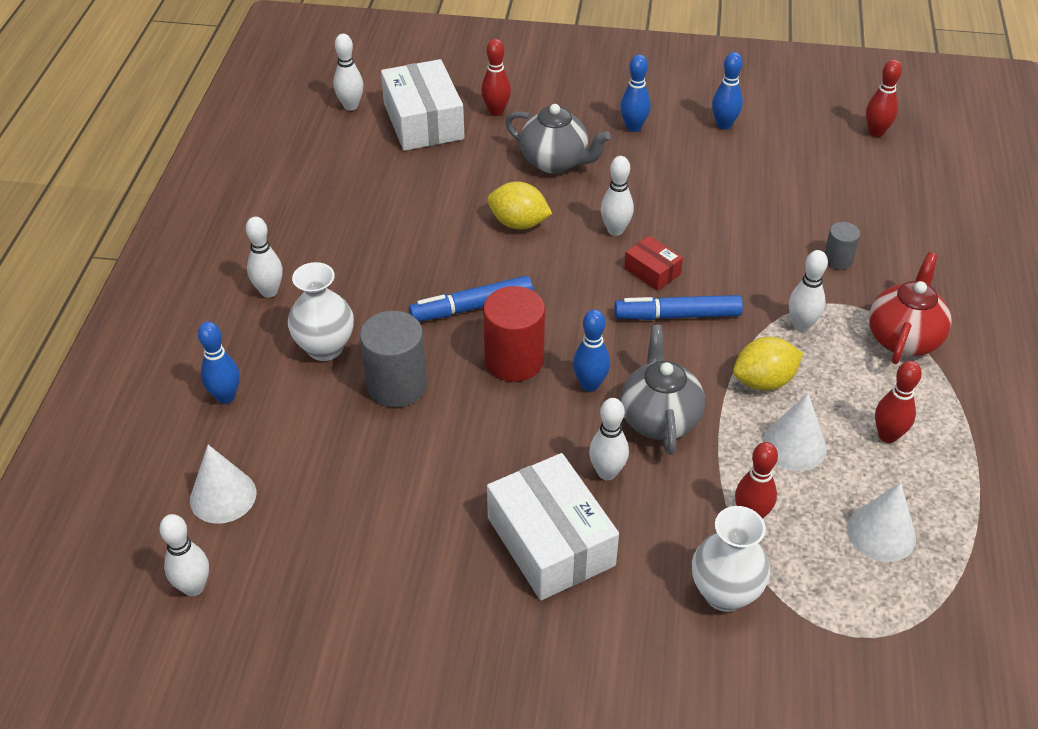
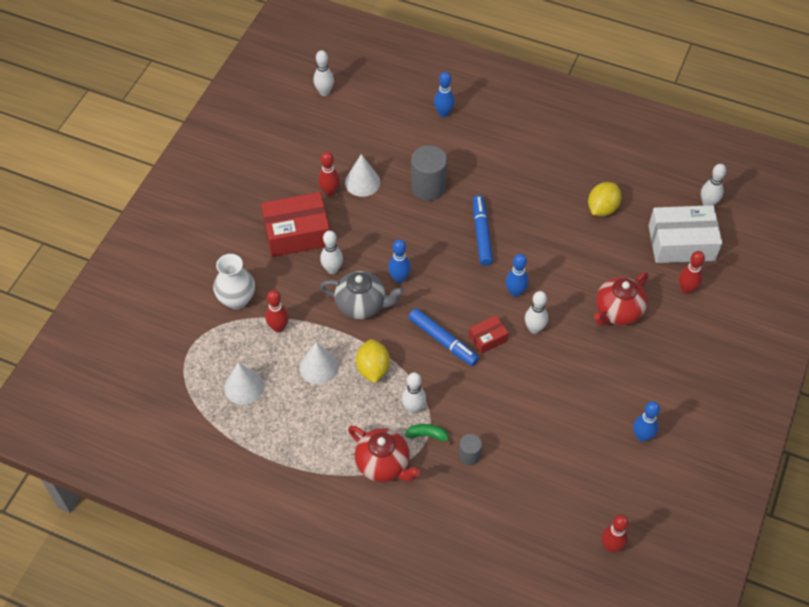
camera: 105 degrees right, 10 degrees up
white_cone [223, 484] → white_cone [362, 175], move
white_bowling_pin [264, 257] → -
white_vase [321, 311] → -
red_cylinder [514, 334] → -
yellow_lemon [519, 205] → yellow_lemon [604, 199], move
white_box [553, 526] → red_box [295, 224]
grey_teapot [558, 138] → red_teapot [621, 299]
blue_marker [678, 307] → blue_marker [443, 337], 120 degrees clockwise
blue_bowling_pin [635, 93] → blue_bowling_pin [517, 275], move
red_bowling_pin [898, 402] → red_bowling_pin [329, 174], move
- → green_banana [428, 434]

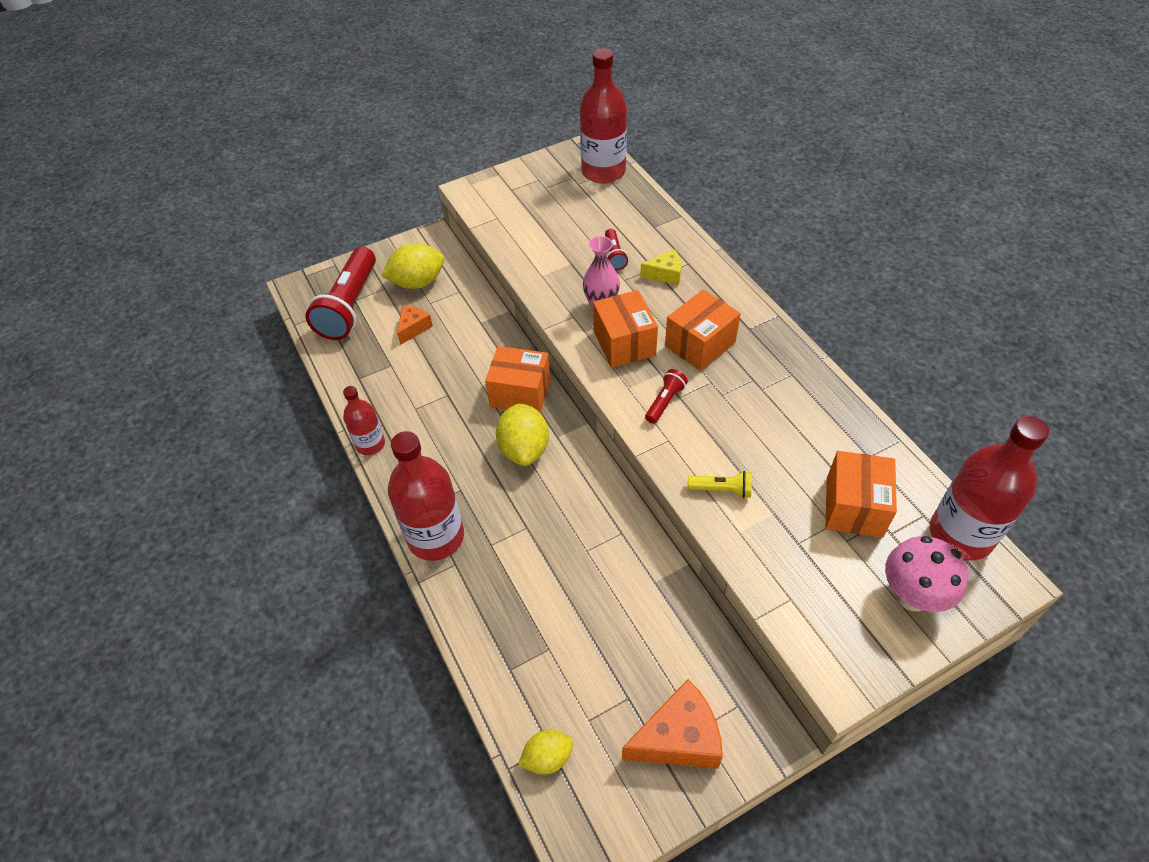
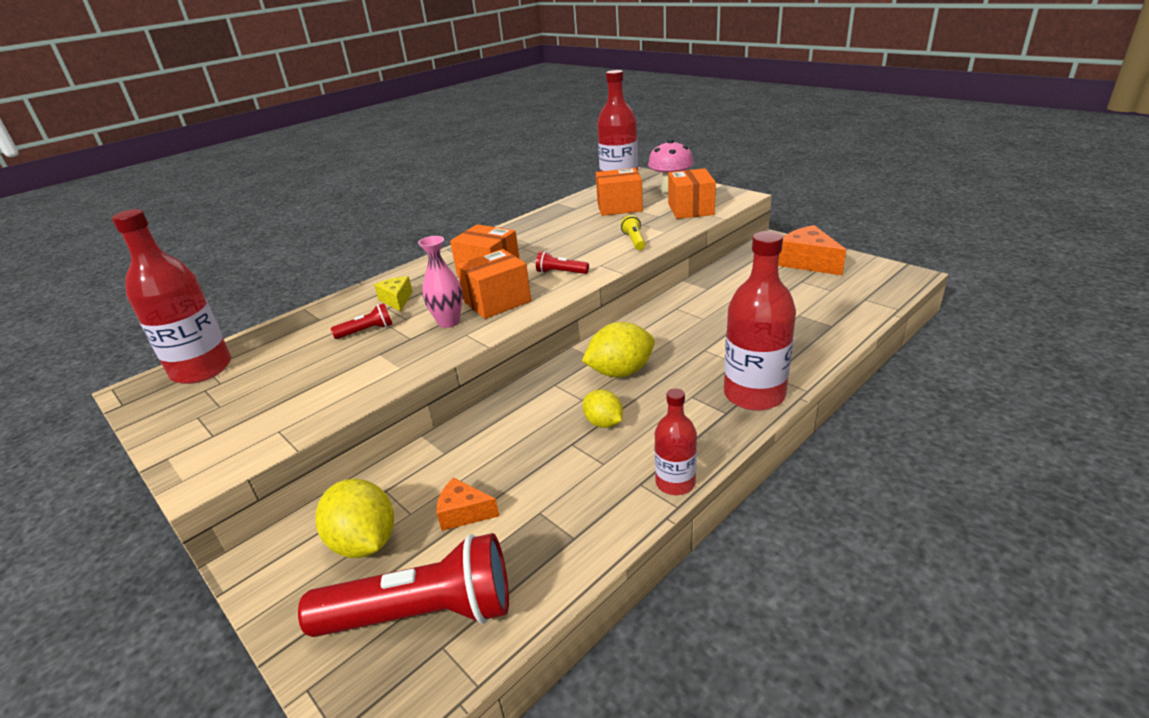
camera: 105 degrees left, 20 degrees down
orange_box [517, 379] → orange_box [692, 193], move
yellow_lemon [546, 752] → yellow_lemon [603, 408], move

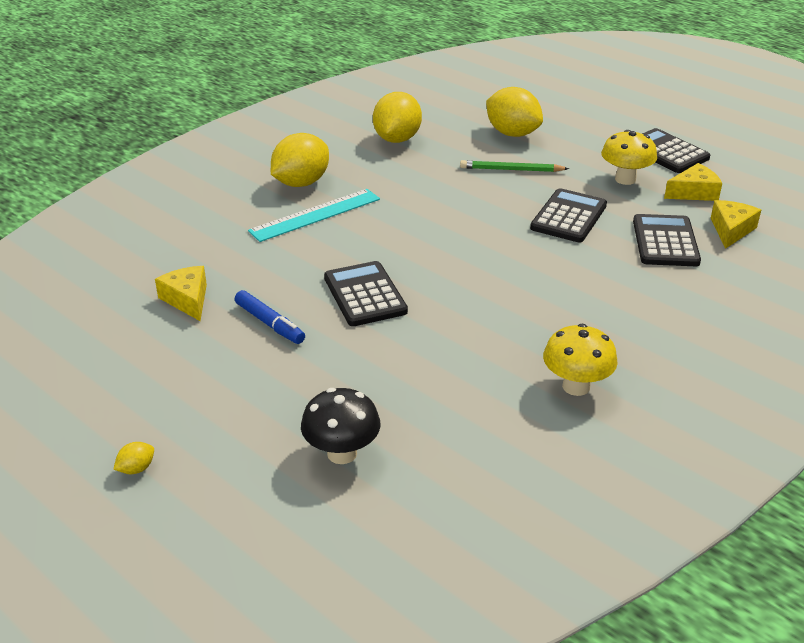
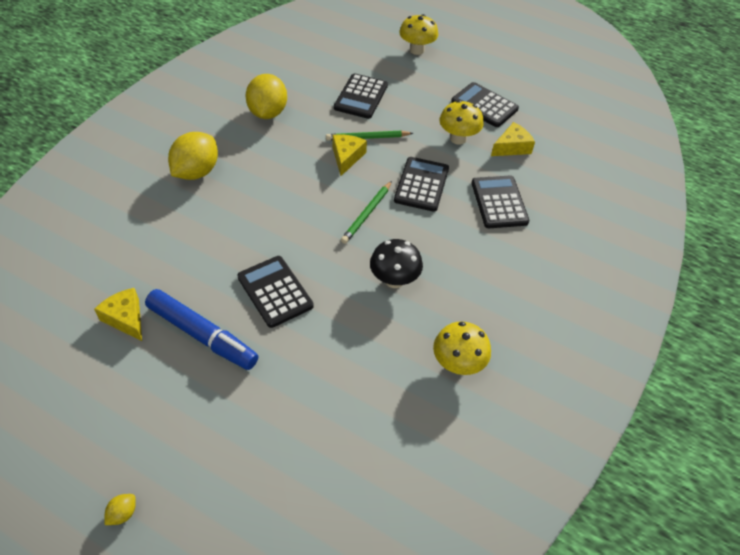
camera: 15 degrees left, 15 degrees up
blue_marker [270, 317] → blue_marker [201, 329], x1.65
turquoise_ruler [314, 215] → -
black_mushroom [341, 426] → black_mushroom [396, 263], move
yellow_lemon [514, 112] → black_calculator [361, 96]
yellow_cheese [736, 224] → yellow_cheese [349, 155], move
- → green_pencil [366, 212]
- → yellow_mushroom [418, 34]

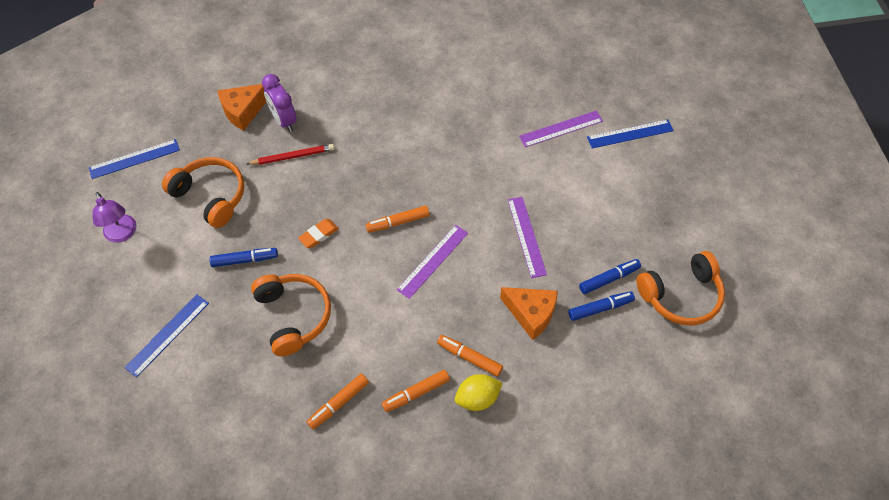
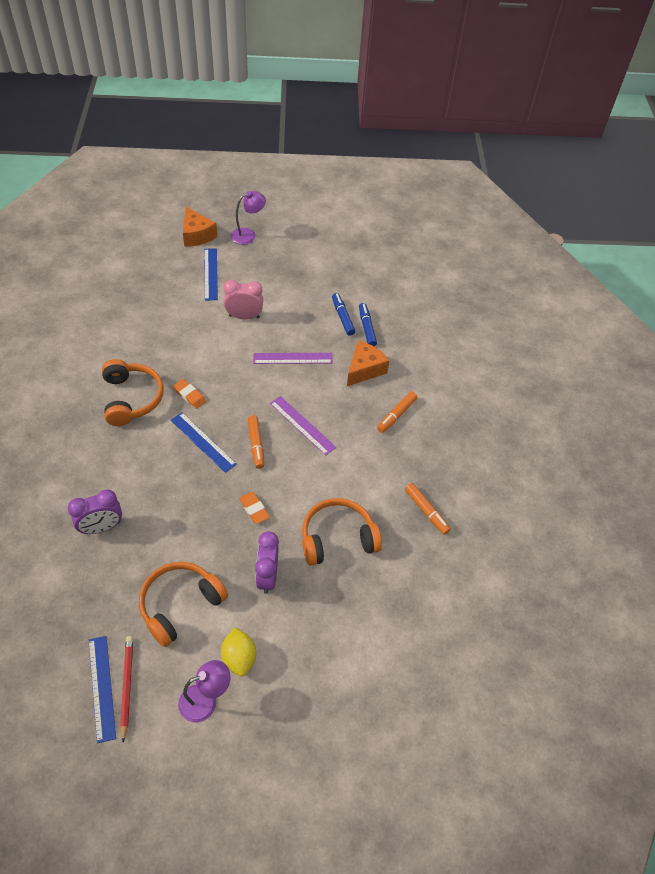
camera: 85 degrees left, 5 degrees down
blue_ruler [166, 336] → blue_ruler [204, 442], move
blue_marker [244, 257] → purple_clock [267, 562]
orange_cheese [241, 107] → orange_cheese [200, 227], move
red_pencil [290, 154] → red_pencil [126, 689], move
orange_marker [416, 391] → -
yellow_lemon [479, 392] → yellow_lemon [238, 651], move
purple_ruler [561, 128] → -
orange_headphones [680, 288] → orange_headphones [133, 392], move
- → orange_eraser [189, 394]
- → pink_clock [243, 299]
- → purple_lamp [248, 218]

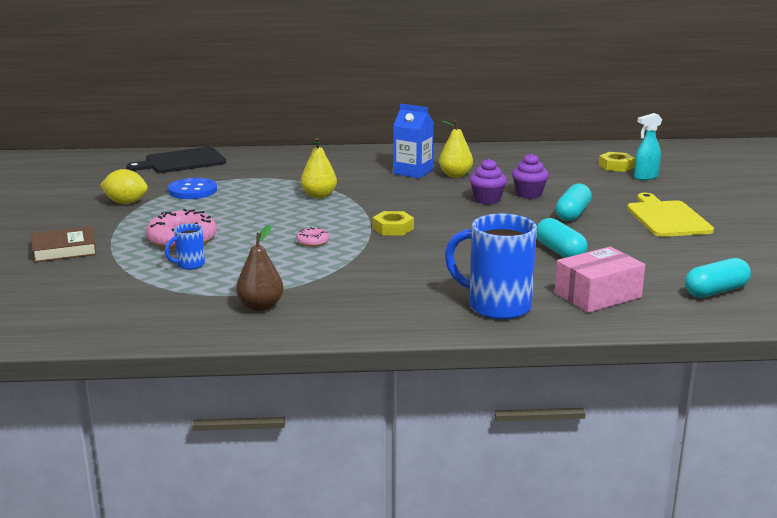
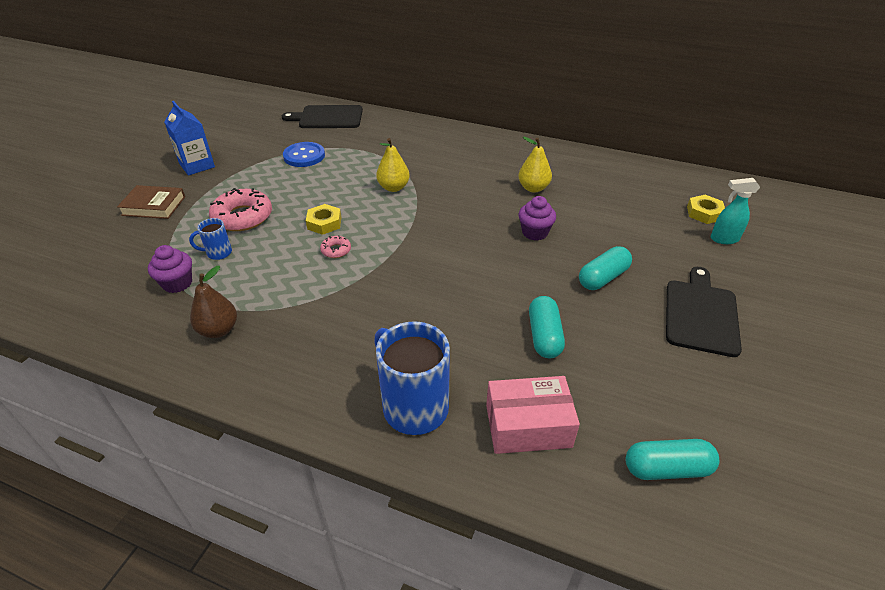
camera: 25 degrees right, 20 degrees up
yellow_lemon [124, 186] → -
yellow_nut [393, 223] → yellow_nut [323, 219], move
blue_carton [413, 141] → blue_carton [189, 138], move
purple_cupcake [530, 176] → purple_cupcake [170, 269], move
yellow_cutting_board [670, 215] → black_cutting_board [704, 312]

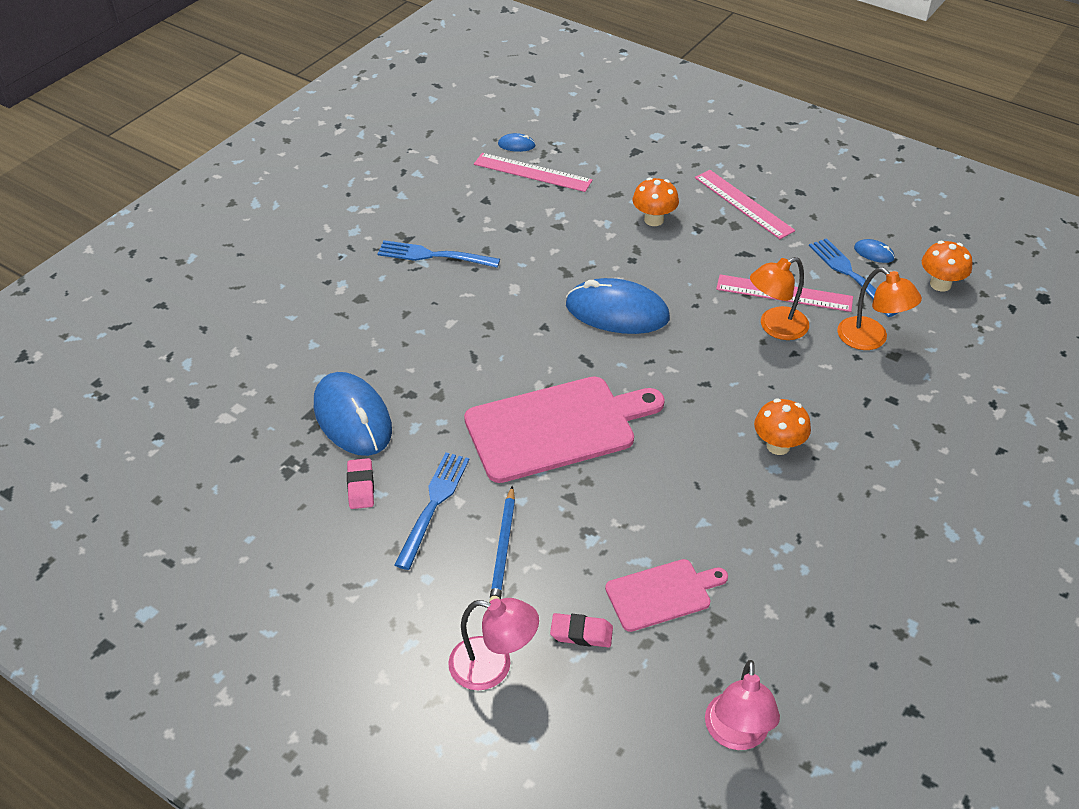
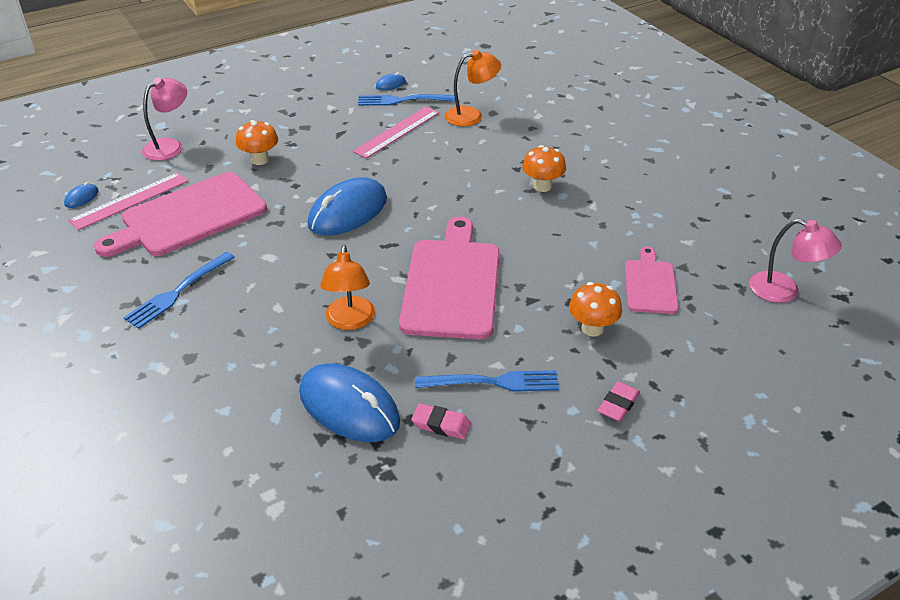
camera: 65 degrees left, 5 degrees down
blue_mouse [353, 414] → blue_mouse [349, 402], 45 degrees clockwise
blue_fork [431, 511] → blue_fork [487, 381], 135 degrees clockwise
pink_lamp [493, 644] → pink_lamp [164, 119], move
blue_pencil [502, 544] → -
pink_eraser [581, 630] → pink_eraser [619, 401], move
pink_ruler [745, 204] → -
orange_lamp [779, 298] → orange_lamp [347, 287], move
orange_mushroom [947, 266] → orange_mushroom [595, 309], move
- → pink_cutting_board [180, 214]

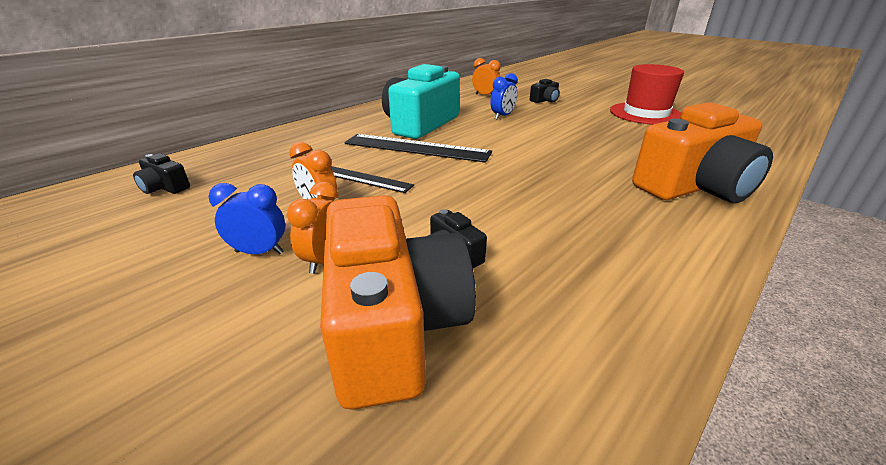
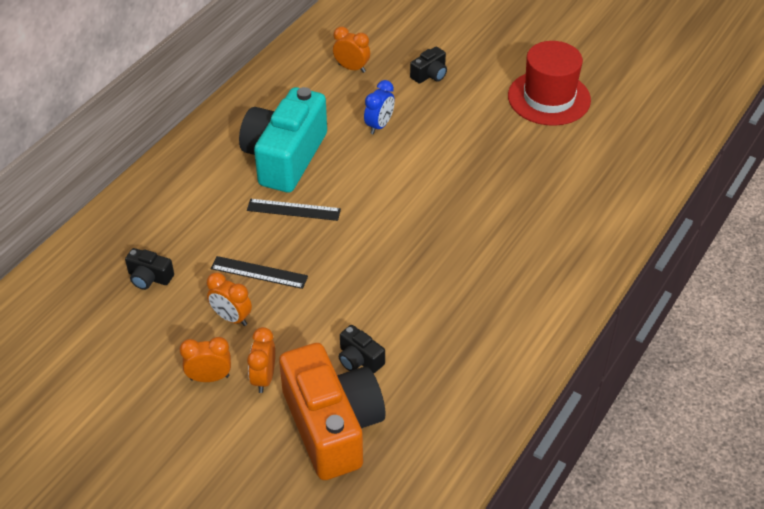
camera: 10 degrees left, 15 degrees up
black_camera [161, 173] → black_camera [149, 269], move
blue_clock [247, 218] → orange_clock [205, 359]
black_ruler [418, 148] → black_ruler [294, 210], x0.58
orange_camera [702, 152] → -

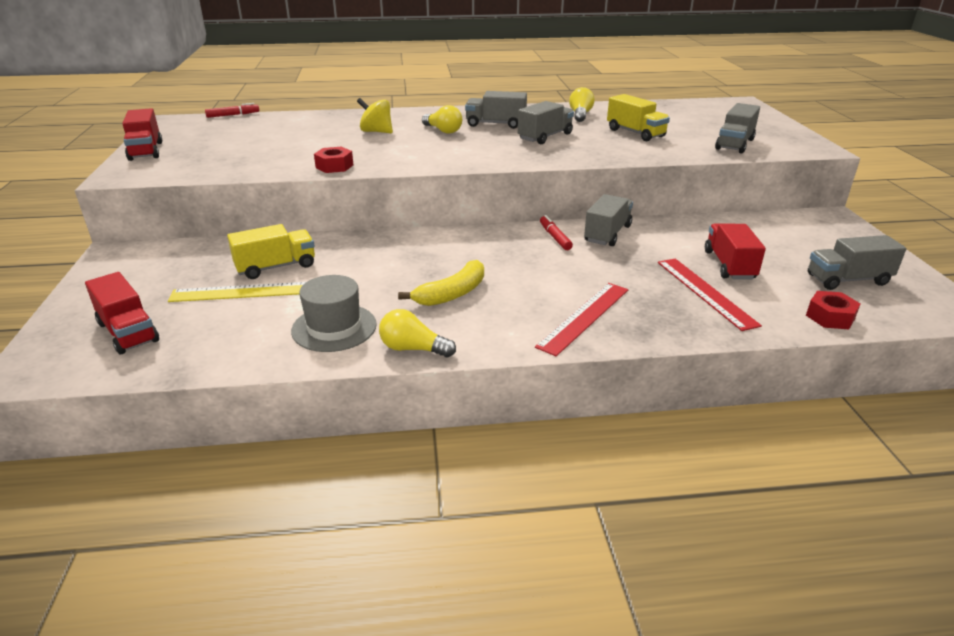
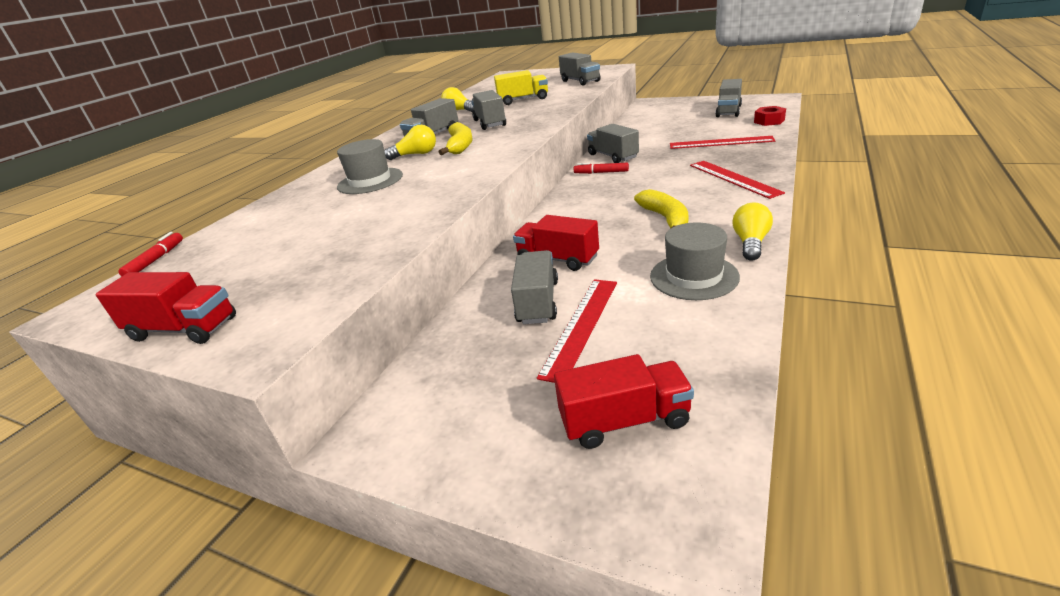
camera: 55 degrees left, 0 degrees up
yellow_ruler [237, 292] → red_ruler [577, 331]
yellow_truck [271, 251] → grey_truck [534, 287]
red_nut [333, 160] → -
yellow_spinning_top [375, 115] → grey_hat [370, 166]
yellow_light_bulb [417, 333] → yellow_light_bulb [752, 231], 150 degrees clockwise
red_truck [735, 251] → red_truck [556, 243], move
- → yellow_banana [456, 138]

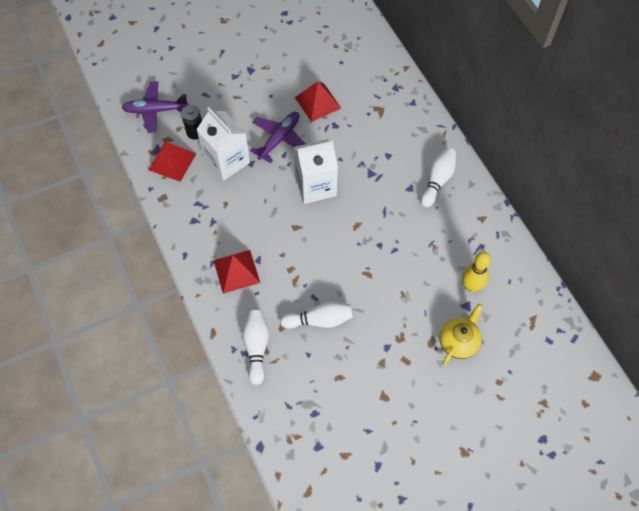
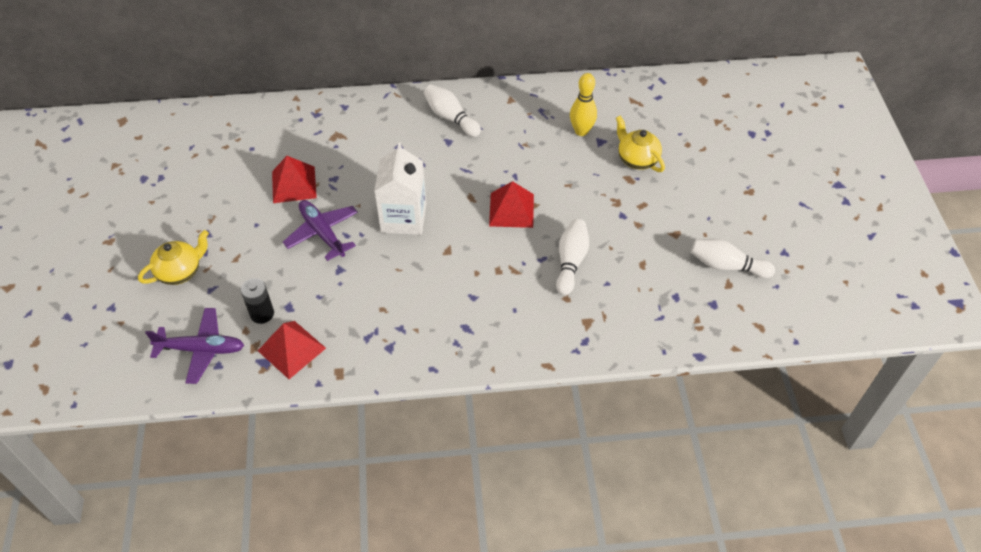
camera: 70 degrees left, 10 degrees down
purple_plane [155, 107] → purple_plane [194, 346], 105 degrees counterclockwise
white_carton [223, 144] → -
red_pyramid [236, 272] → red_pyramid [511, 204], move
white_bowling_pin [255, 347] → white_bowling_pin [733, 258], move
- → yellow_teapot [173, 257]

